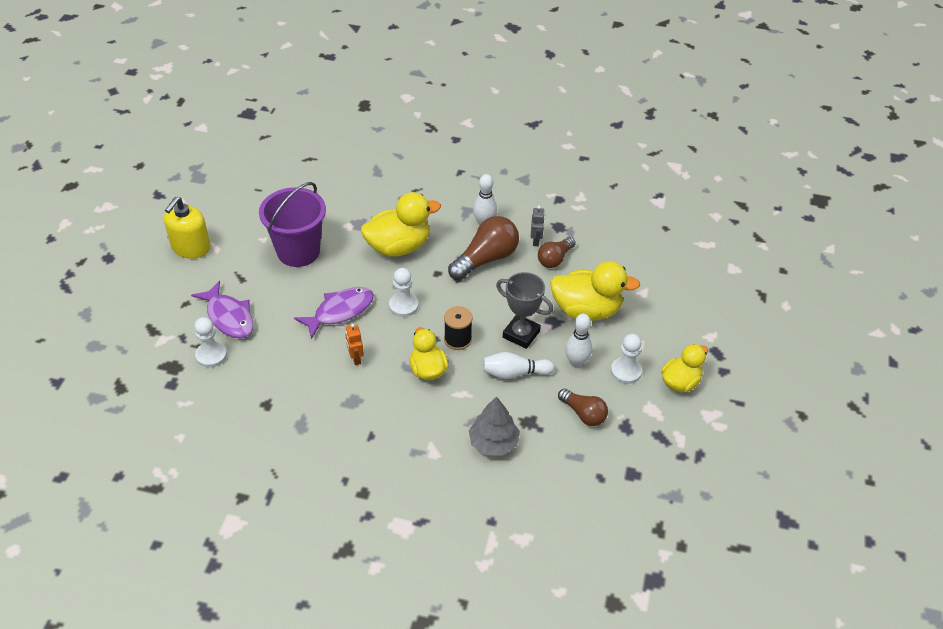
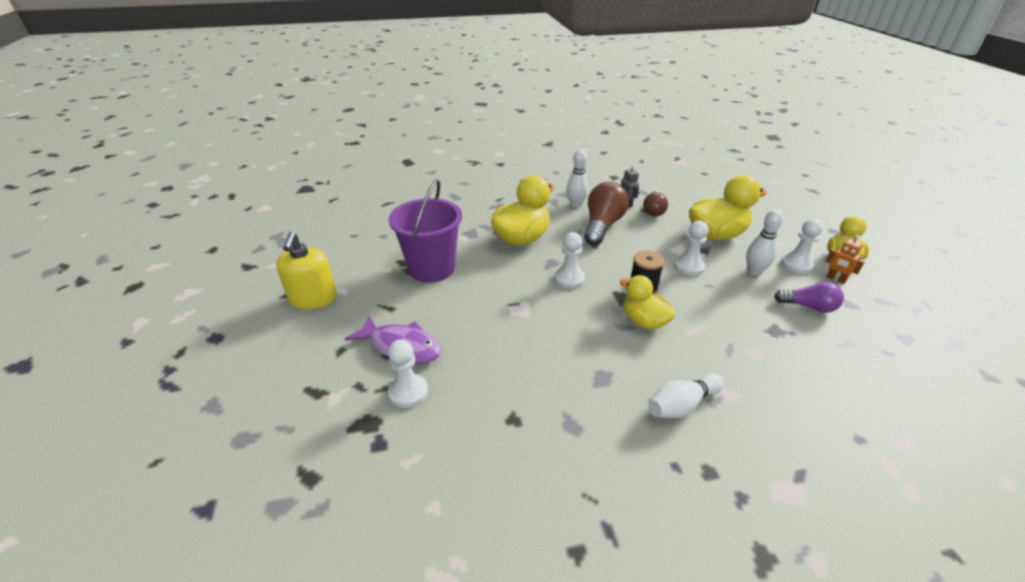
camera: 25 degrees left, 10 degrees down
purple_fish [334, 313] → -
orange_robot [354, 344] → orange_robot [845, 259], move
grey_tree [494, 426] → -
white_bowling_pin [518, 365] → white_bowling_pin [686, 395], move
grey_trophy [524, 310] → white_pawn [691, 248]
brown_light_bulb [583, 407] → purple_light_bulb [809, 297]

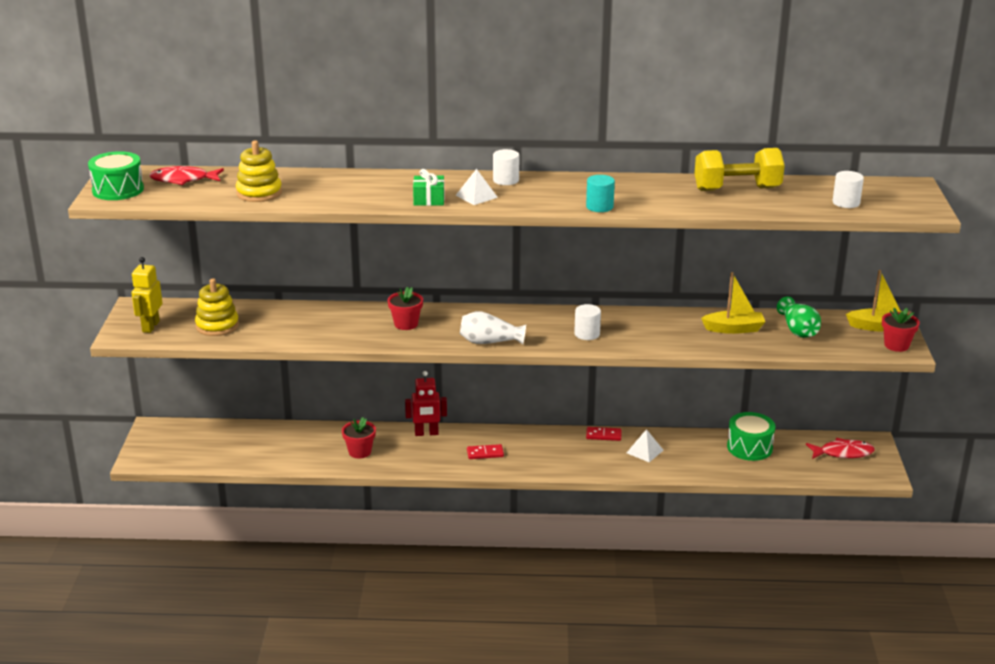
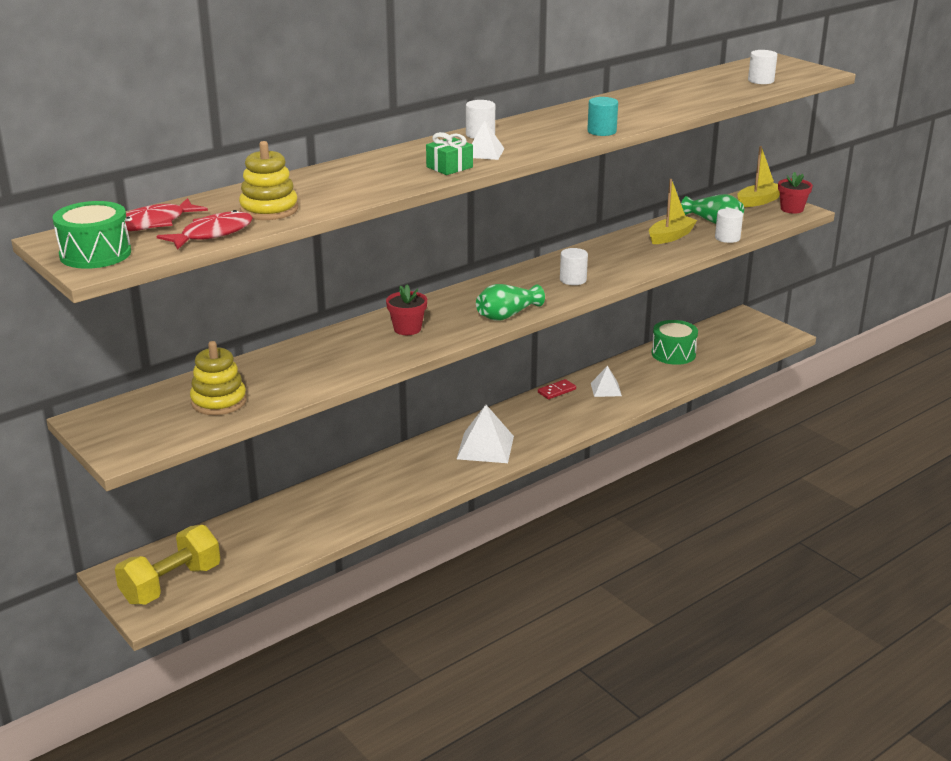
camera: 40 degrees left, 0 degrees up
yellow_robot [147, 295] → -
red_flower_pot [359, 438] → -
red_robot [426, 403] → -
white_vase [493, 327] → green_vase [510, 302]
red_domino [485, 451] → white_pyramid [485, 433]
yellow_dumbbell [739, 169] → yellow_dumbbell [167, 565], move
red_fish [840, 448] → red_fish [205, 230], move
- → white_cylinder [729, 225]

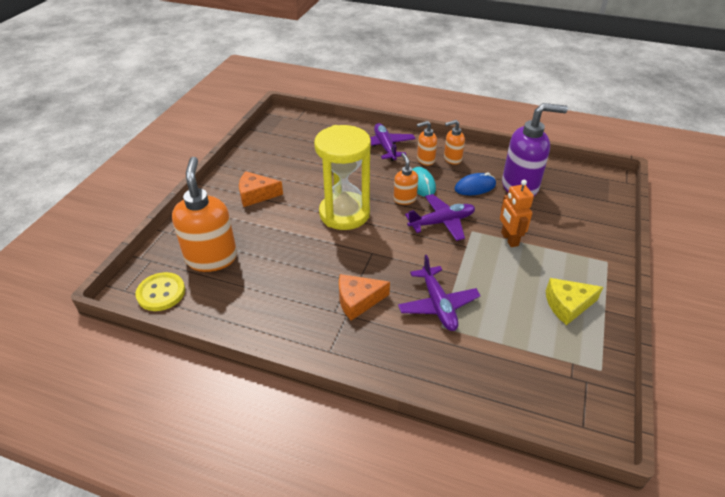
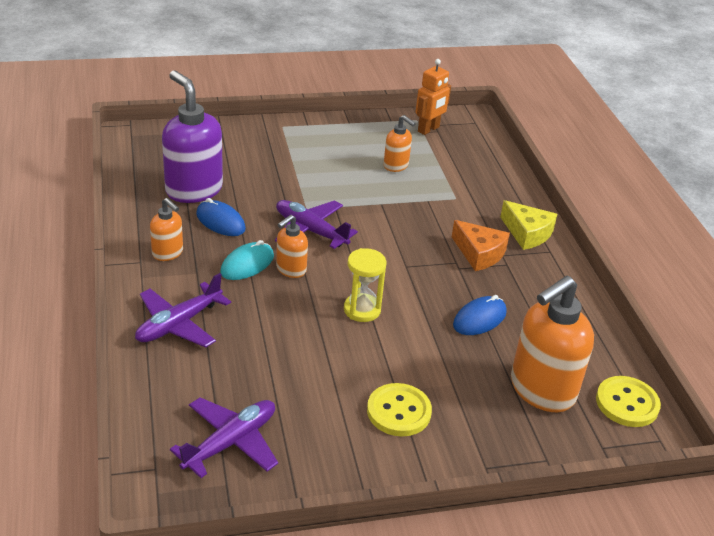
camera: 125 degrees left, 5 degrees down
orange_cheese [261, 189] → yellow_button [399, 409]
yellow_hourglass [342, 177] → yellow_hourglass [365, 285], x0.52
purple_plane [439, 293] → purple_plane [224, 437], move
orange_soap_dispenser [427, 143] → orange_soap_dispenser [399, 143], move
orange_robot [517, 213] → orange_robot [433, 97], move
yellow_cheese [574, 301] → yellow_cheese [529, 225], move
- → blue_mouse [480, 315]

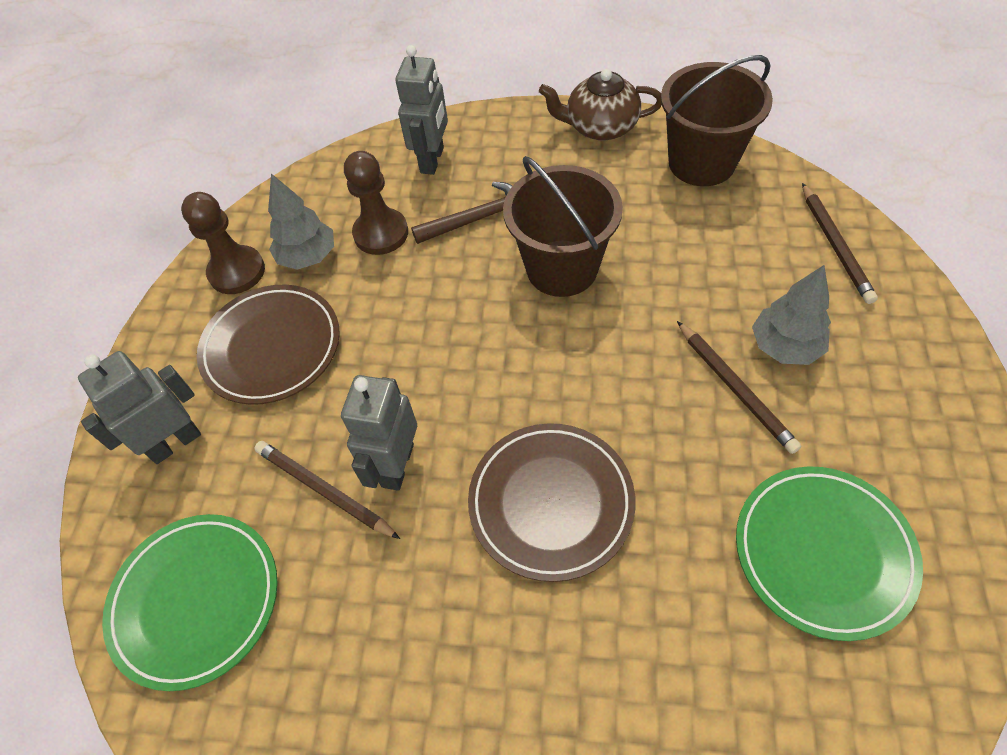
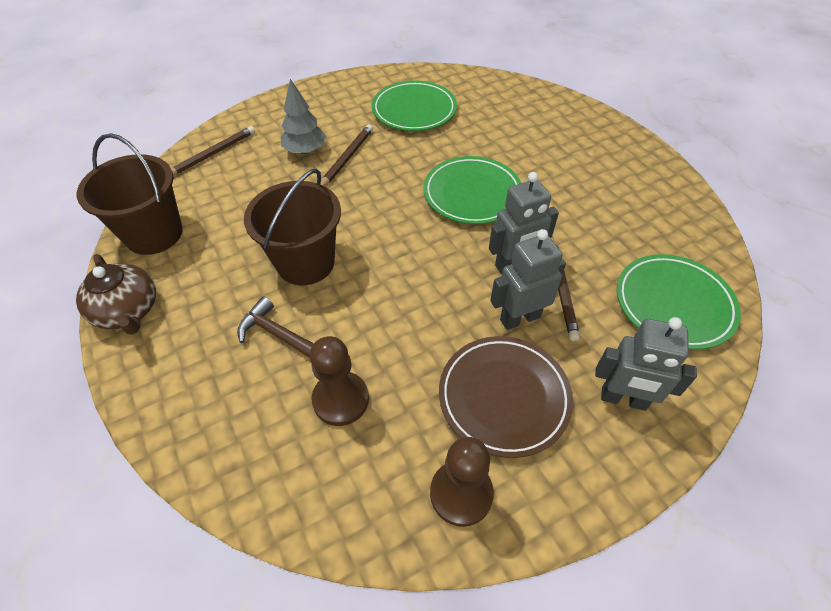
camera: 130 degrees left, 5 degrees down
grey_tree [301, 221] → -
grey_robot [422, 110] → grey_robot [528, 279], move
brown_plate [552, 502] → green_plate [472, 190]

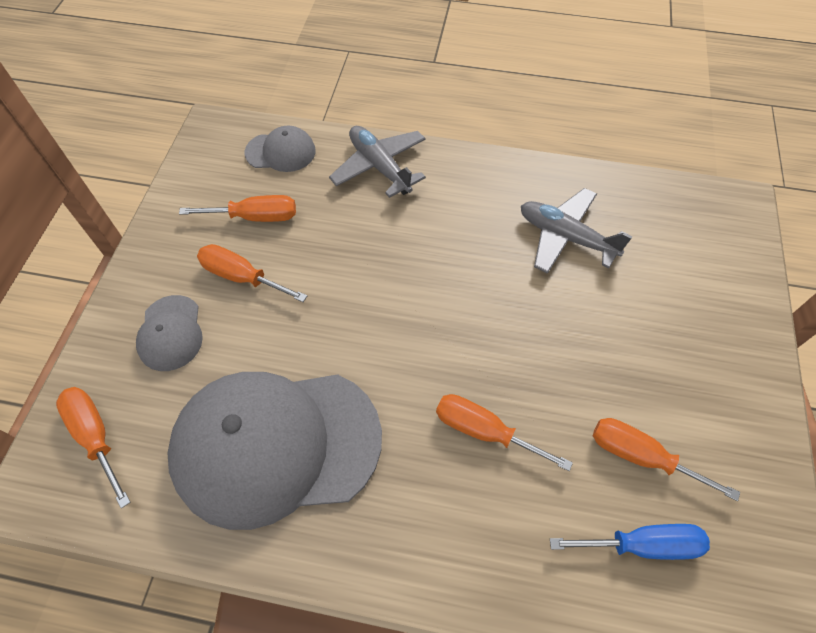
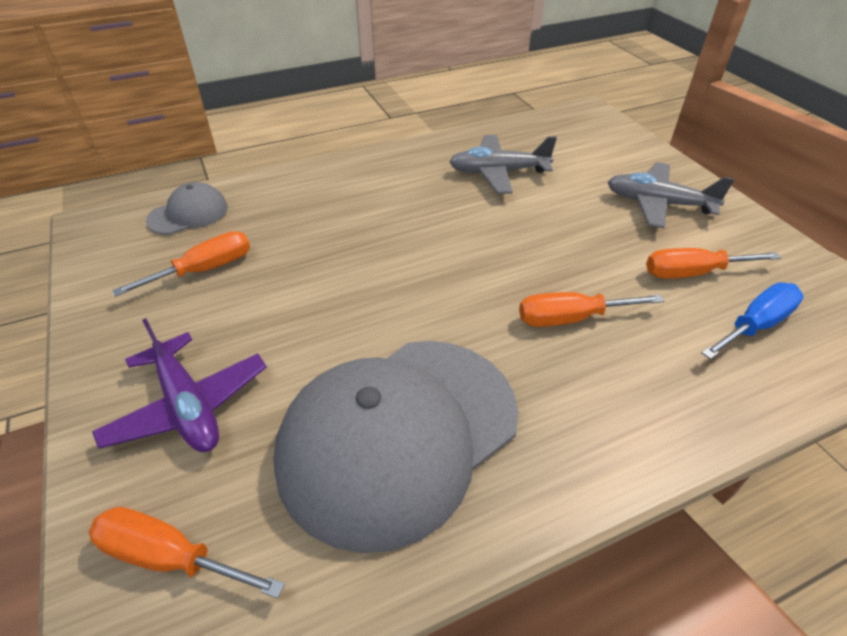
camera: 35 degrees left, 15 degrees down
grey_cap [169, 333] → purple_plane [179, 385]
orange_screwdriver [252, 273] → -
grey_plane [377, 162] → grey_plane [671, 195], move

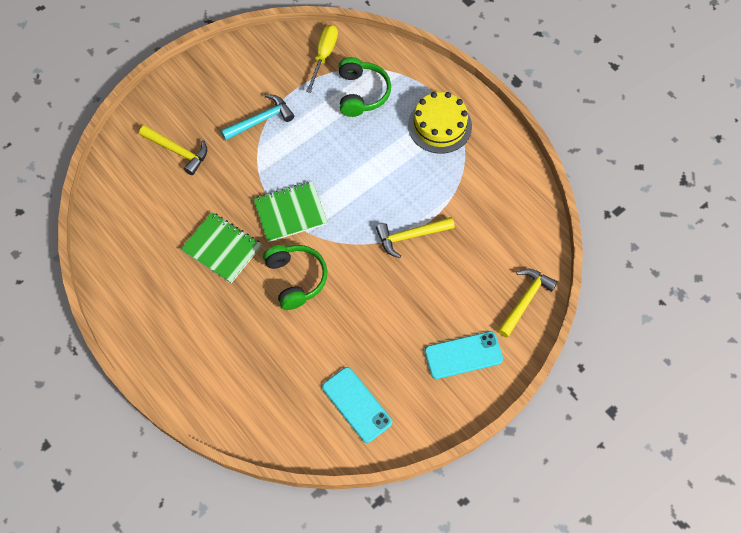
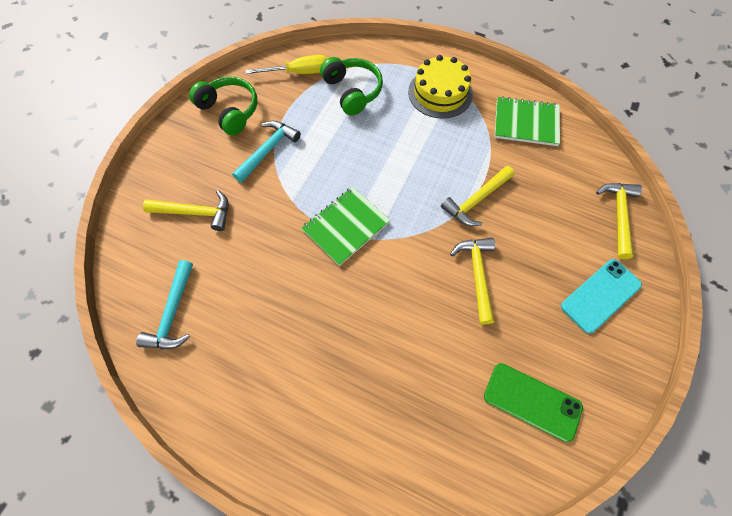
camera: 25 degrees left, 0 degrees up
green_notebook [221, 247] → green_notebook [527, 121], move
green_headphones [295, 277] → green_headphones [223, 106], move
yellow_screwdriver [322, 59] → yellow_screwdriver [286, 64], 90 degrees clockwise
turquoise_phone [357, 405] → green_phone [533, 402]
- → turquoise_hammer [164, 305]
- → yellow_hammer [472, 281]

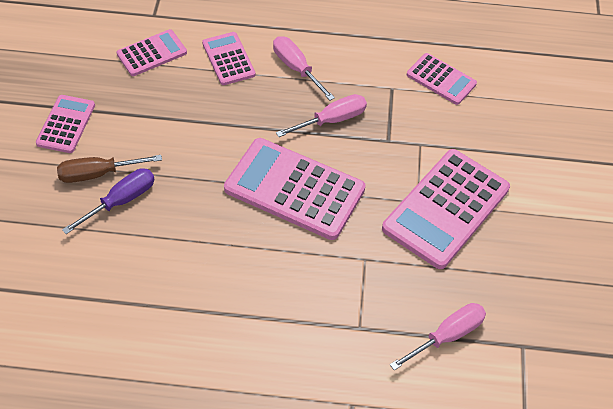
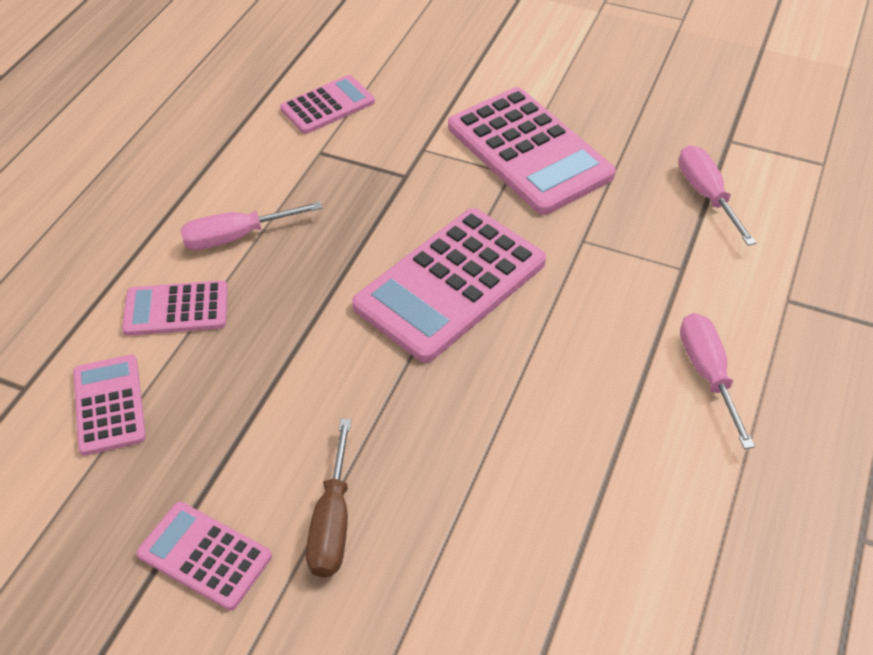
camera: 70 degrees left, 5 degrees down
purple_screwdriver [108, 201] → -
pink_screwdriver [321, 115] → pink_screwdriver [717, 381], move

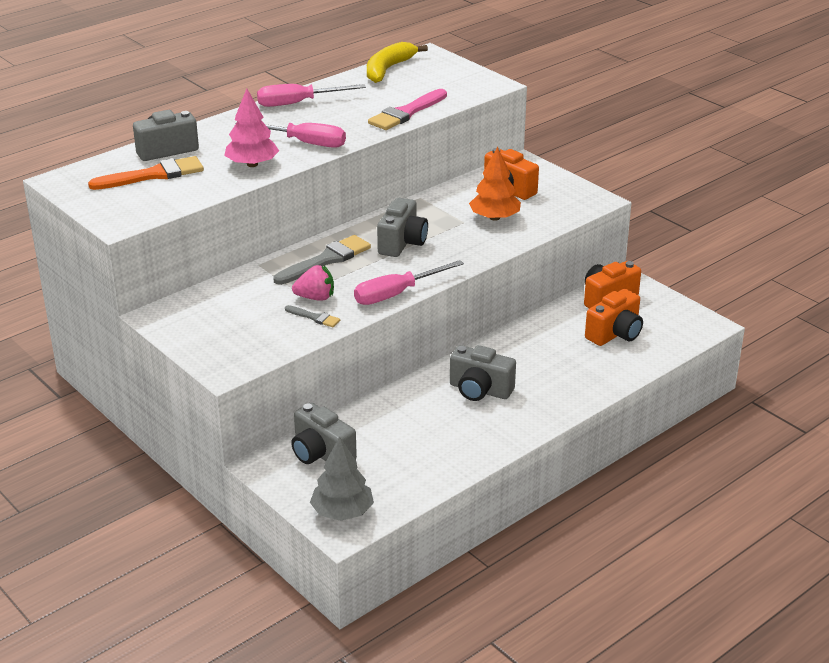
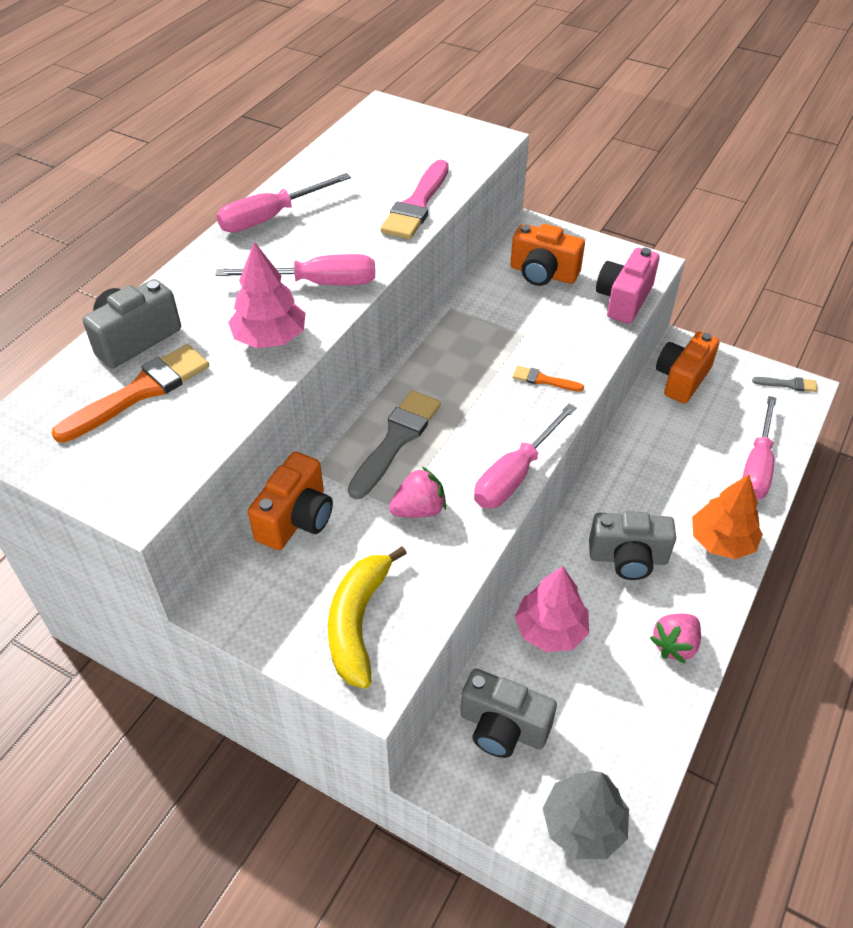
camera: 20 degrees left, 15 degrees up
grey_brush [312, 316] → grey_brush [784, 384], move
yellow_banana [397, 62] → yellow_banana [367, 617], move
grey_camera [402, 227] → -
orange_tree [495, 184] → orange_tree [727, 517], move
orange_camera [614, 317] → orange_camera [290, 501], move
- → orange_brush [548, 379]
- → pink_tree [552, 609]
- → pink_camera [628, 286]
- → pink_strawberry [675, 638]
- → pink_screwdriver [759, 448]

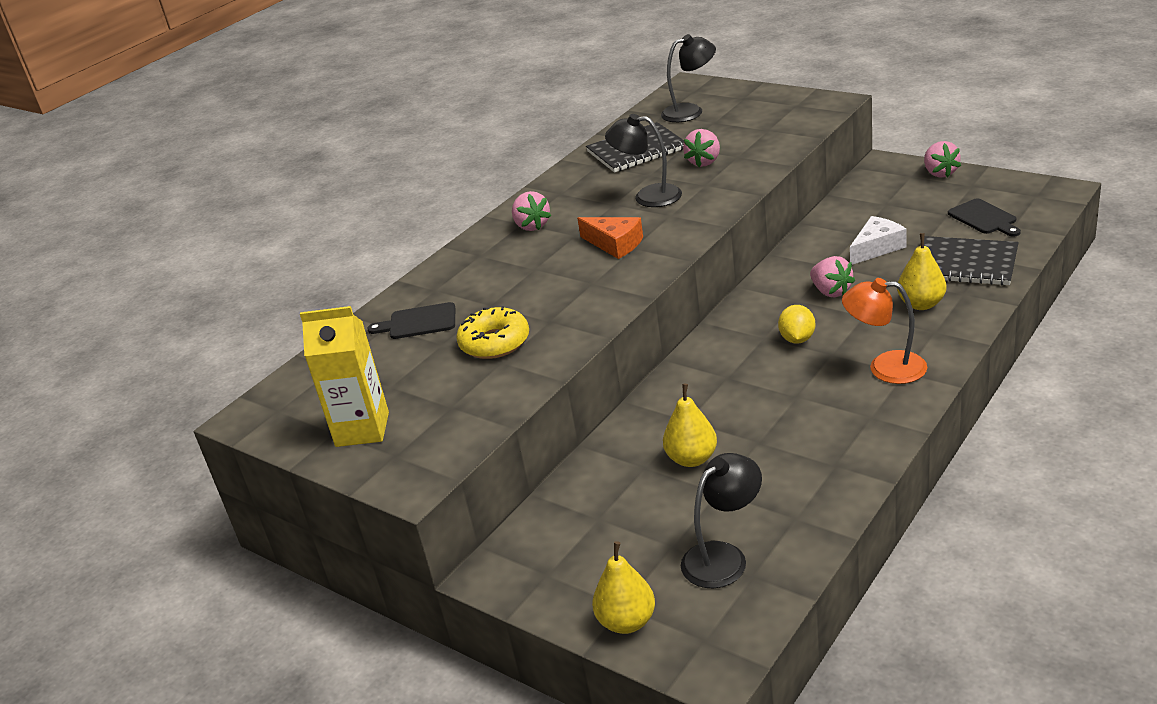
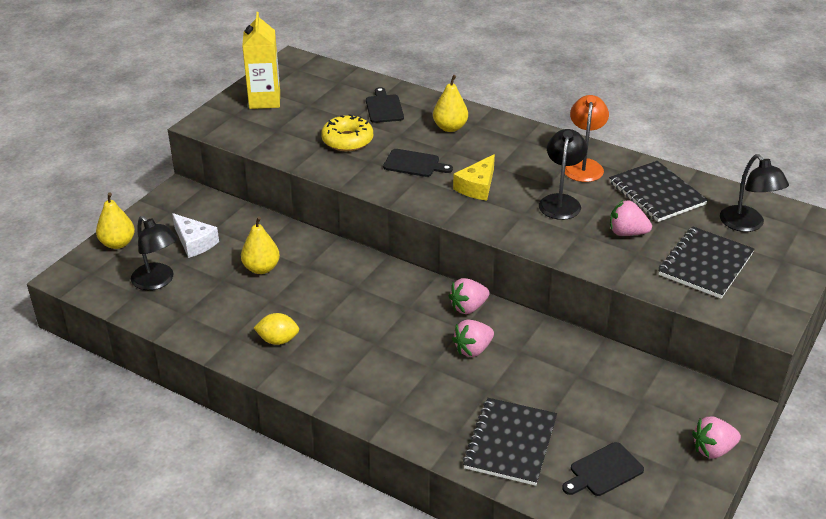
camera: 80 degrees right, 5 degrees up
pink_strawberry [531, 211] → pink_strawberry [469, 296], move
orange_cheese [610, 238] → yellow_cheese [474, 177]
yellow_lemon [796, 324] → yellow_lemon [276, 329], move
orange_lamp [884, 331] → orange_lamp [587, 138], move
white_cheese [878, 240] → white_cheese [195, 235], move
yellow_pear [921, 271] → yellow_pear [450, 103], move
- → black_cutting_board [418, 163]
- → black_notebook [706, 263]

